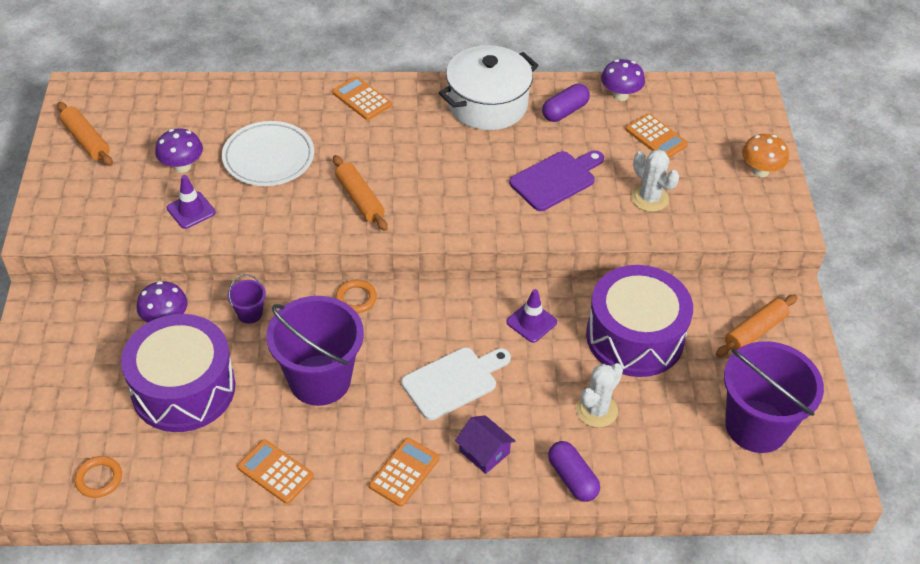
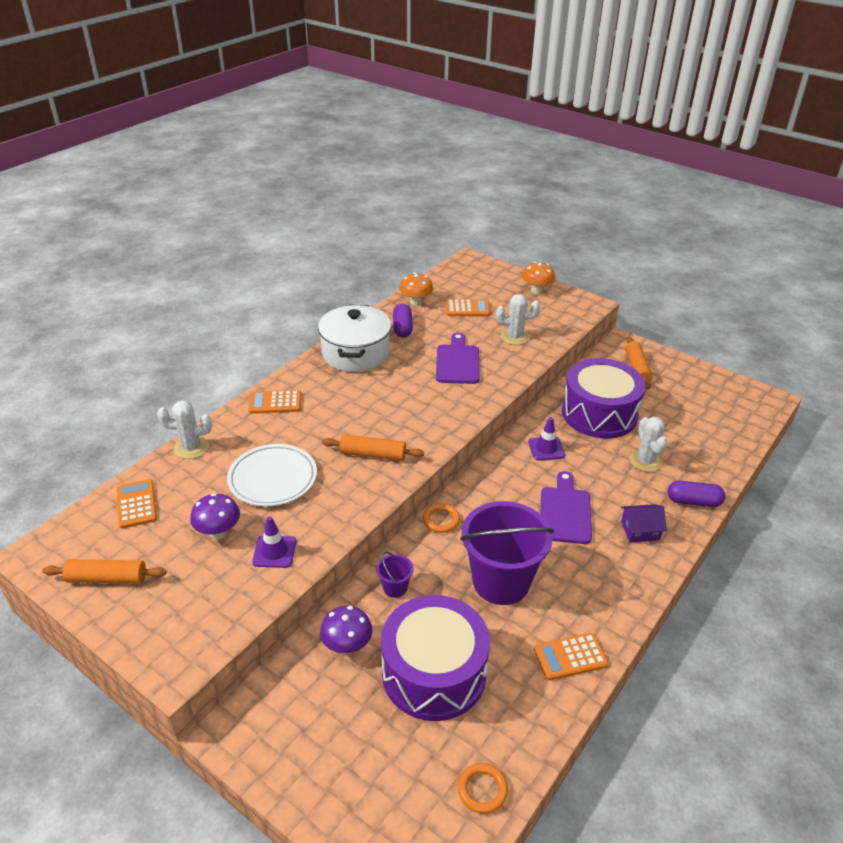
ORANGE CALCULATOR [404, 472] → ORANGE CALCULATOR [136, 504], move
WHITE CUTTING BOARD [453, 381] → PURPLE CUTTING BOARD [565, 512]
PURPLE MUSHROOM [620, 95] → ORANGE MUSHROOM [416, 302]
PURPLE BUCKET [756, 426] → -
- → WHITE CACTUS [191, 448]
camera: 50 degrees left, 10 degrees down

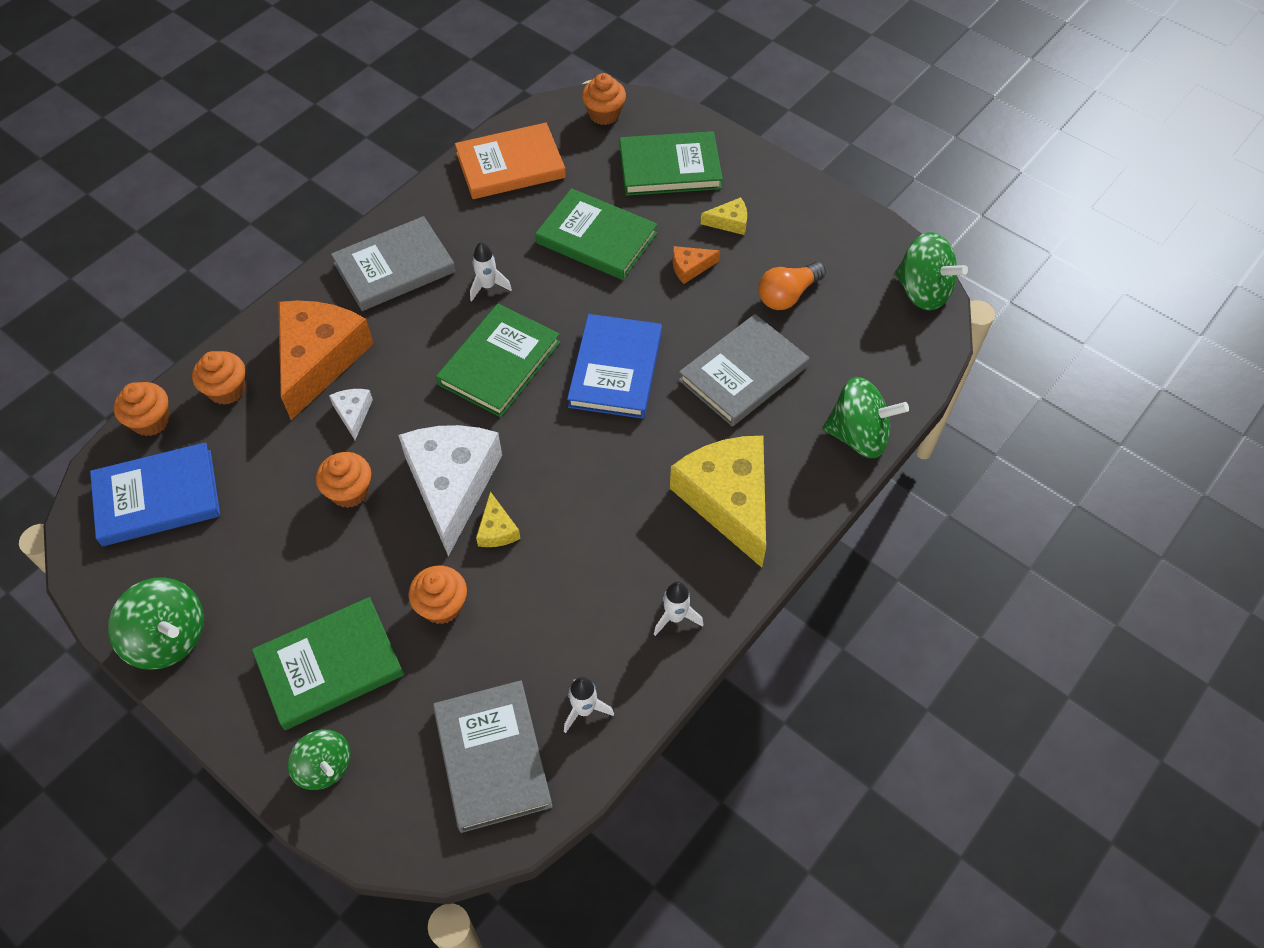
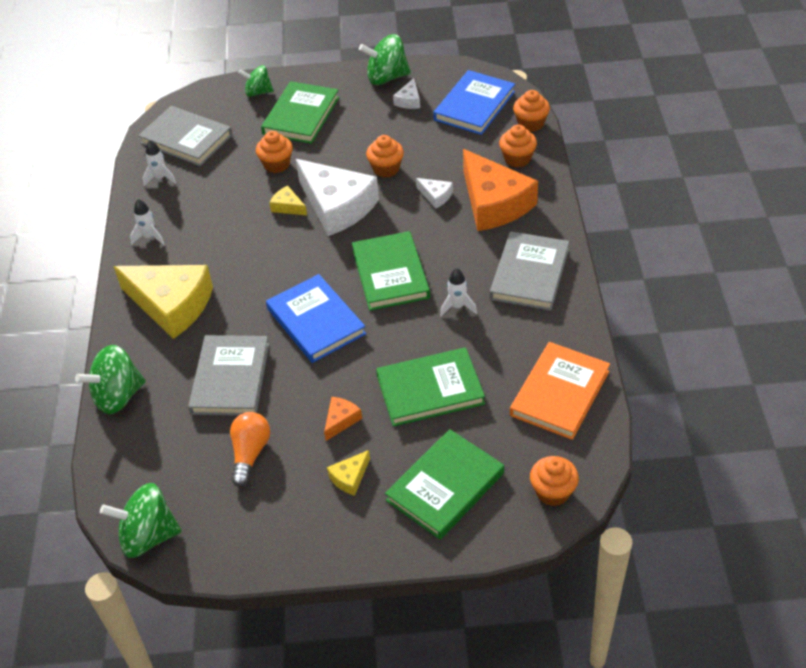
- → WHITE CHEESE [409, 100]
camera: 140 degrees right, 10 degrees down

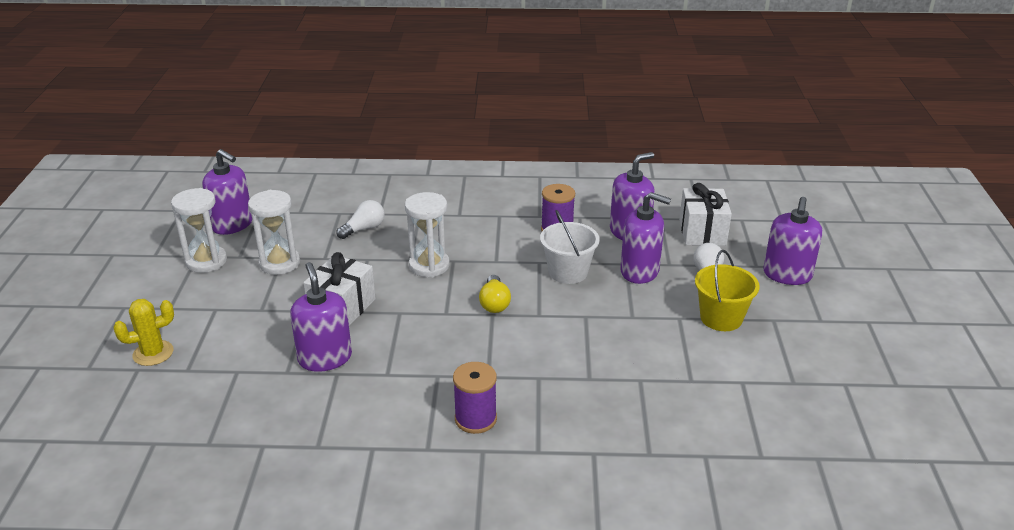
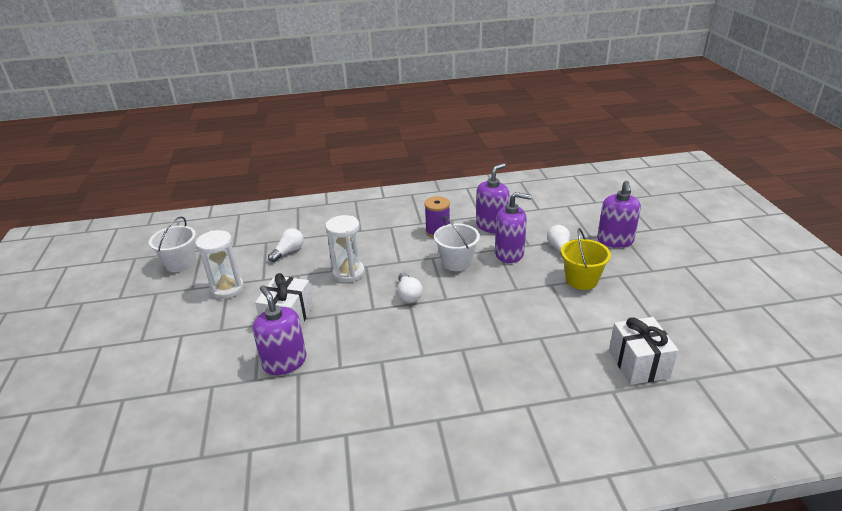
YELLOW CACTUS [153, 353] → -
WHITE HOURGLASS [206, 261] → -
PURPLE SOAP DISPENSER [232, 224] → WHITE BUCKET [180, 263]
PURPLE SPOOL [475, 419] → -
YELLOW LIGHT BULB [494, 303] → WHITE LIGHT BULB [408, 295]
WHITE GIFT [702, 232] → WHITE GIFT [638, 364], move
camera: 10 degrees left, 0 degrees up

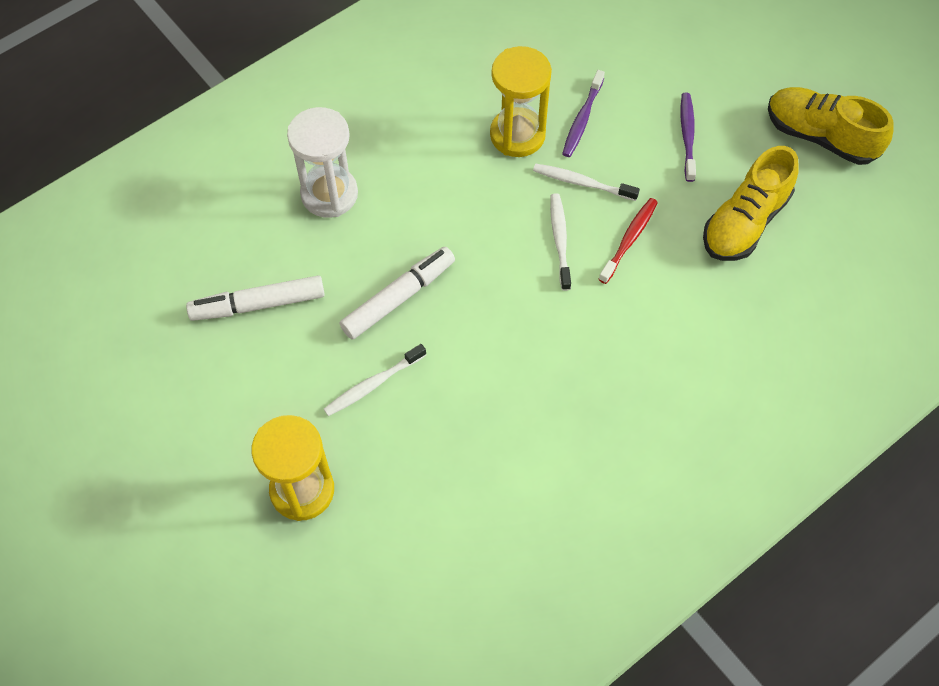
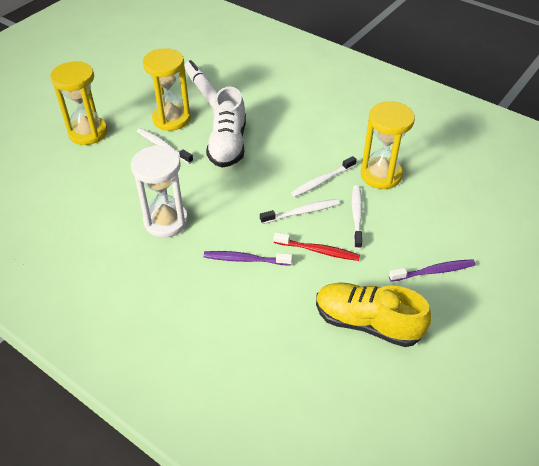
WHITE HOURGLASS [329, 194] → WHITE HOURGLASS [166, 221], move
WHITE MARKER [398, 297] → WHITE SHOE [228, 145]
PURPLE TOOTHBRUSH [582, 119] → PURPLE TOOTHBRUSH [245, 259], move
YELLOW SHOE [820, 136] → -
- → YELLOW HOURGLASS [171, 119]
- → WHITE TOOTHBRUSH [322, 181]
camera: 75 degrees right, 15 degrees down

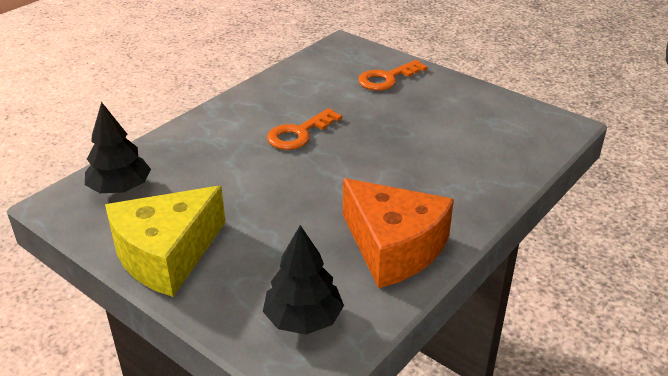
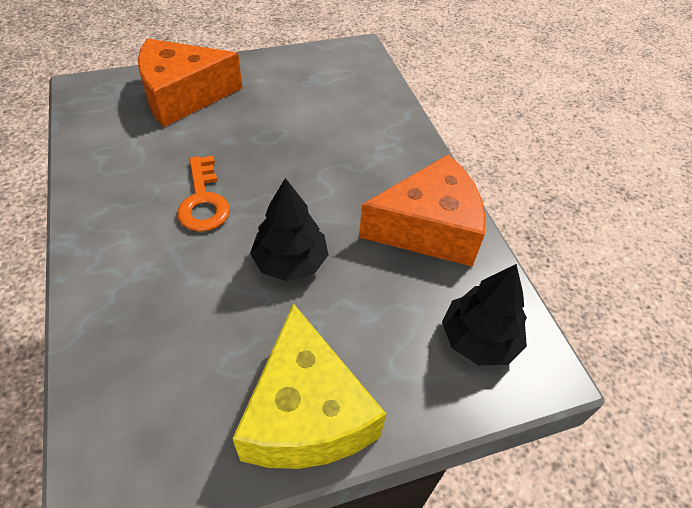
BLACK TREE [120, 188] → BLACK TREE [290, 262], move
ORANGE KEY [387, 78] → ORANGE CHEESE [183, 96]
camera: 60 degrees left, 15 degrees up

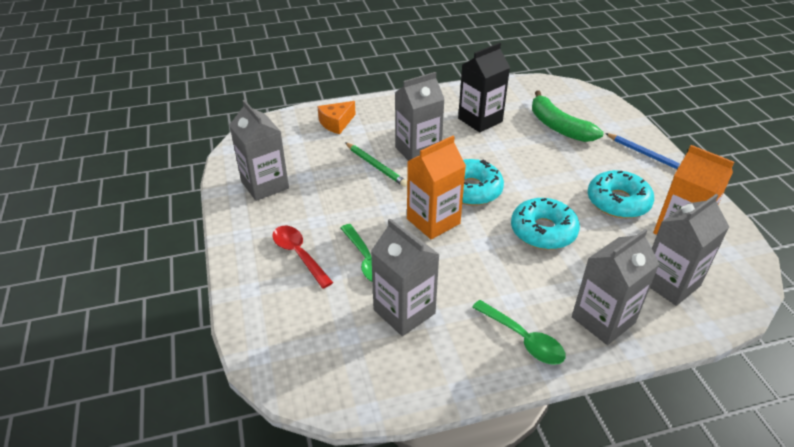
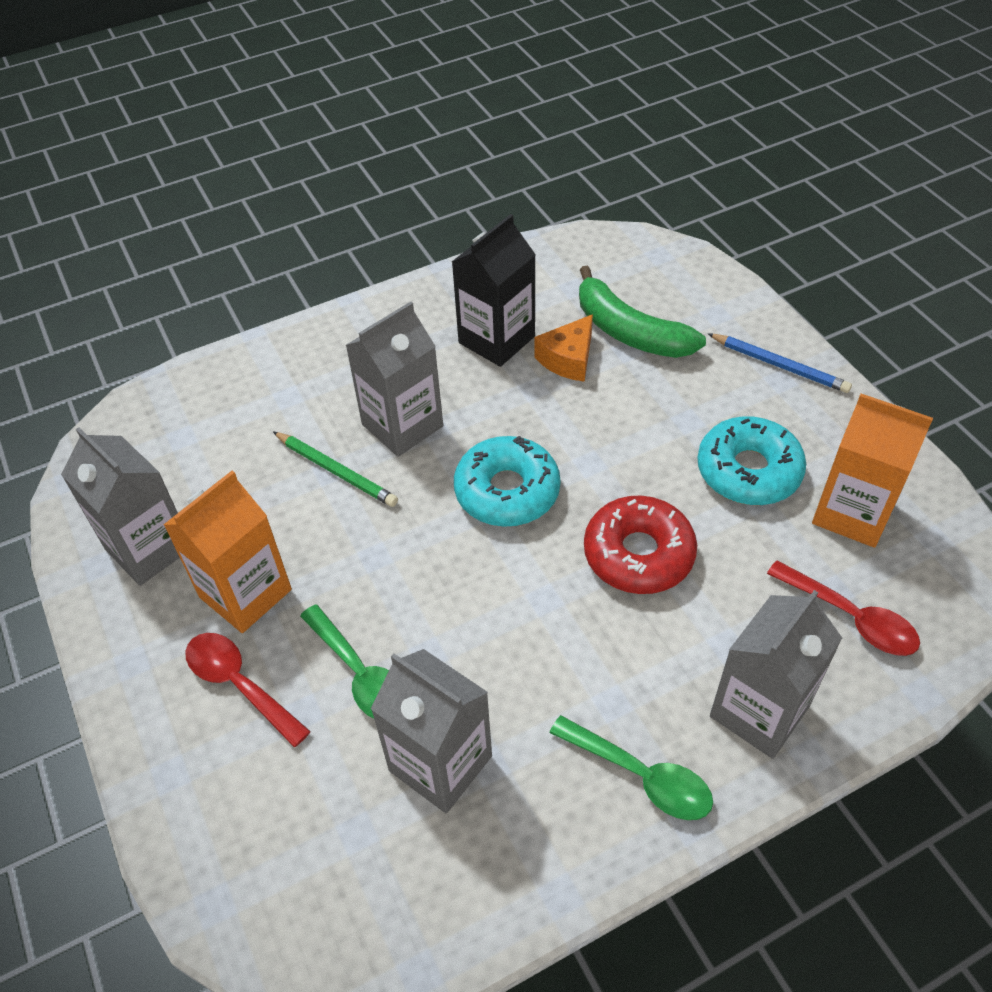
ORANGE CHEESE [336, 123] → ORANGE CHEESE [568, 359], move
ORANGE CARTON [433, 221] → ORANGE CARTON [245, 593], move
TURQUOISE DONUT [543, 231] → RED DONUT [638, 554]
GREY CARTON [670, 283] → RED SPOON [851, 618]
camera: 10 degrees left, 10 degrees up

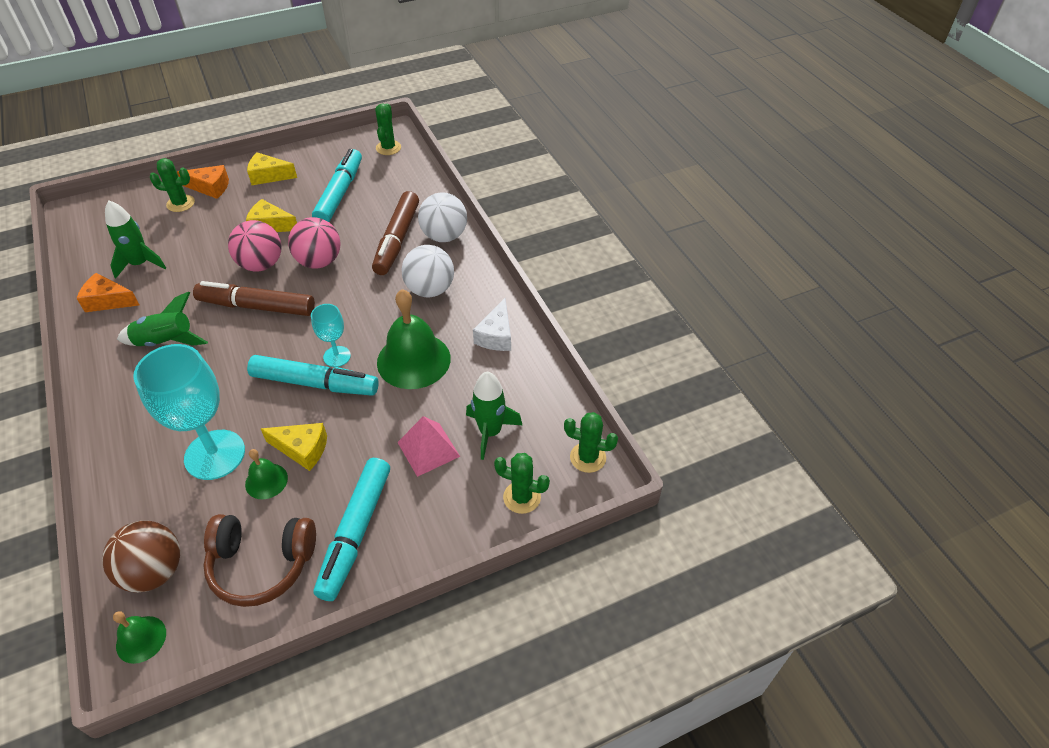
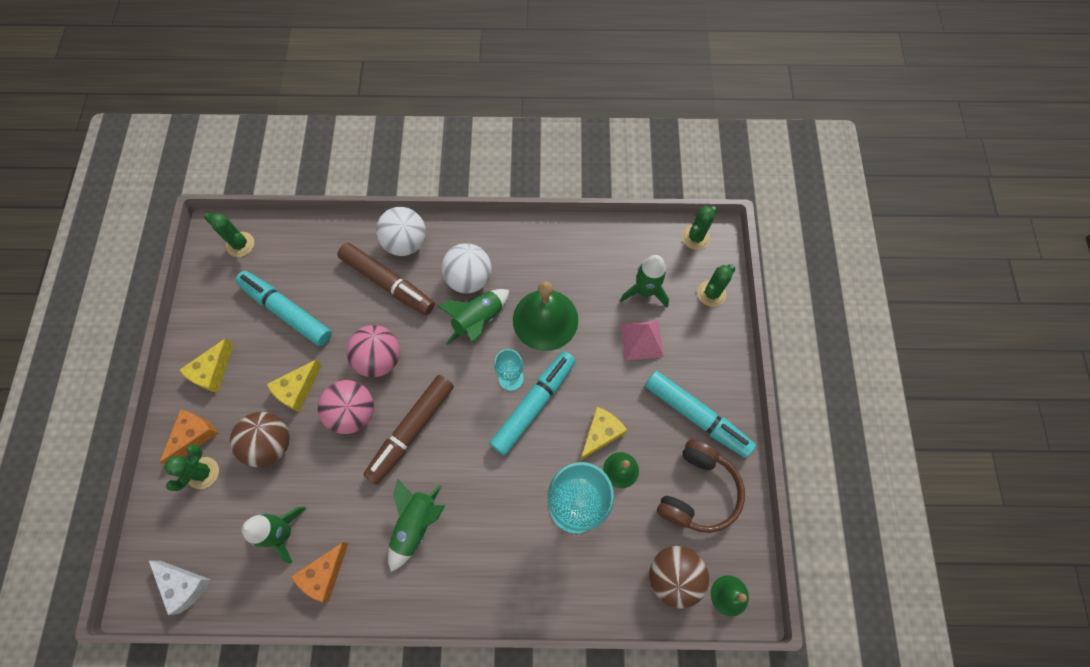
WHITE CHEESE [496, 335] → WHITE CHEESE [184, 585], move
- → BROWN BALL [271, 444]
- → GREEN ROCKET [478, 320]
camera: 65 degrees left, 20 degrees up

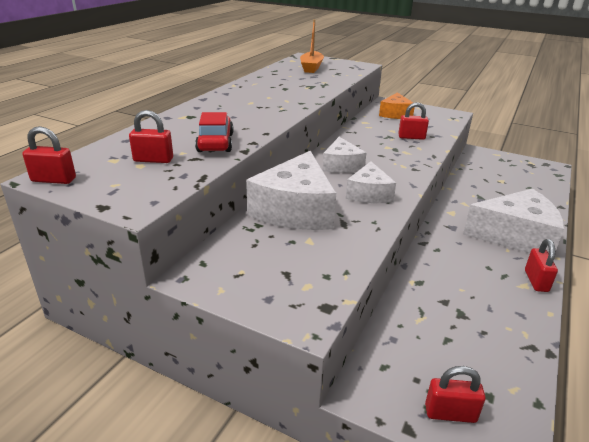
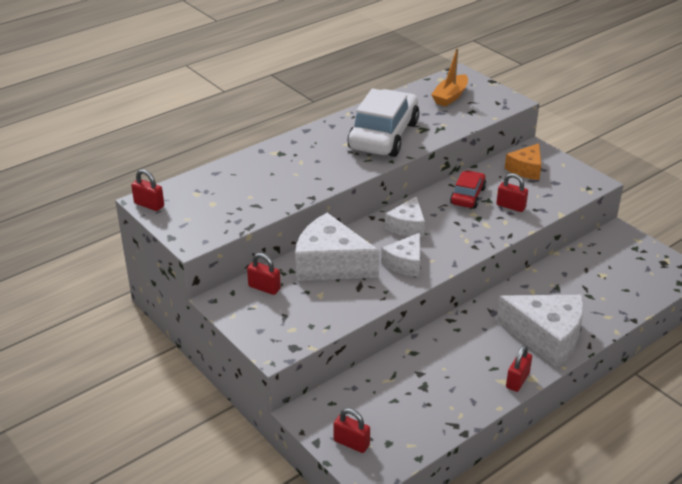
RED PADLOCK [153, 160] → RED PADLOCK [264, 288], move
RED CAR [215, 143] → RED CAR [467, 196], move
WHITE CHEESE [295, 210] → WHITE CHEESE [330, 264], 75 degrees clockwise
- → WHITE CAR [383, 136]
camera: 25 degrees right, 5 degrees up

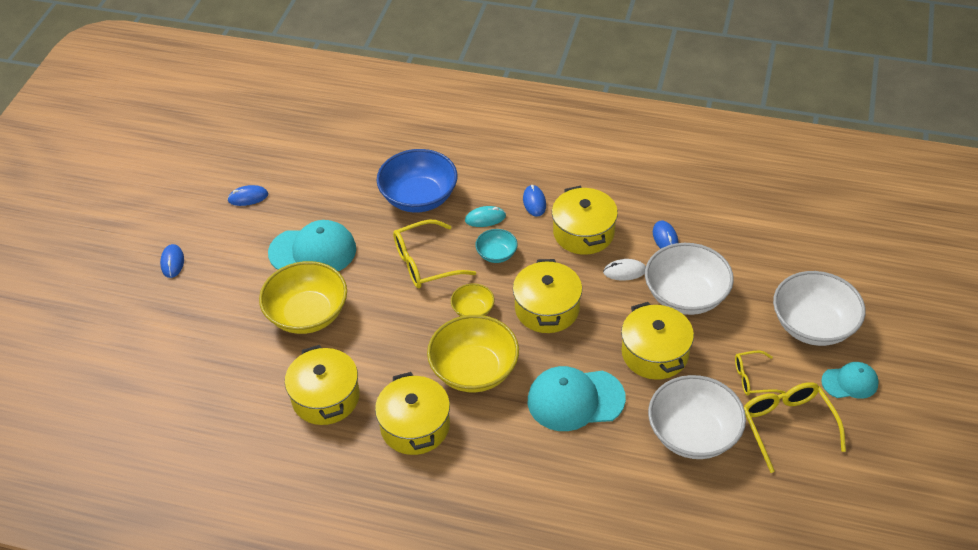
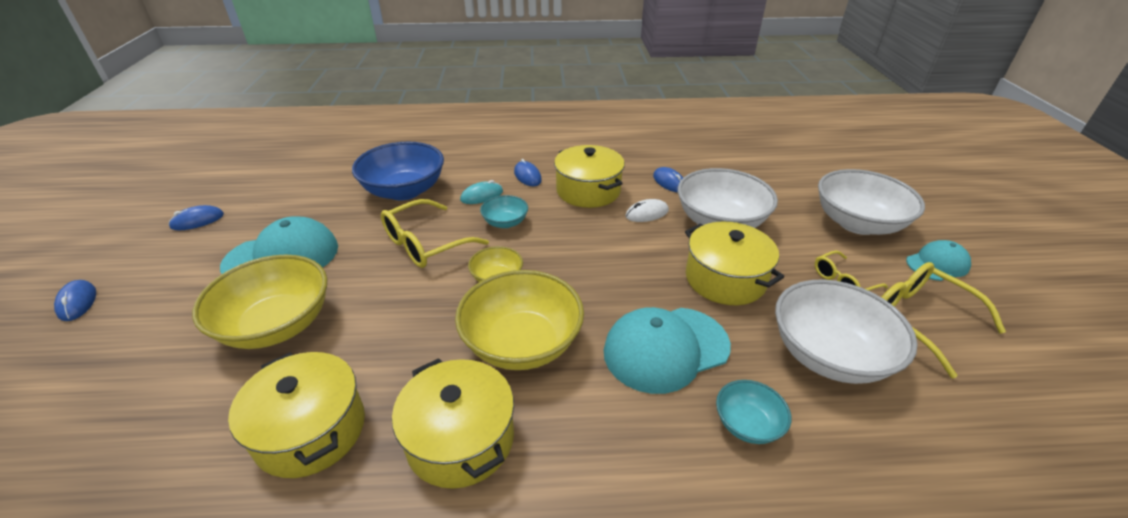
YELLOW POT [547, 309] → -
- → TURQUOISE BOWL [747, 424]
camera: 20 degrees left, 10 degrees down

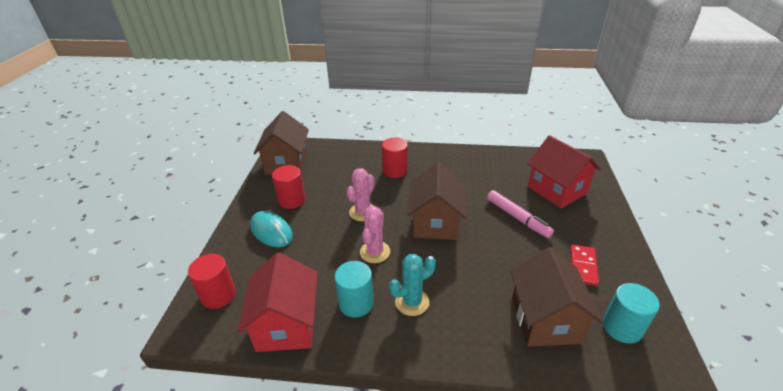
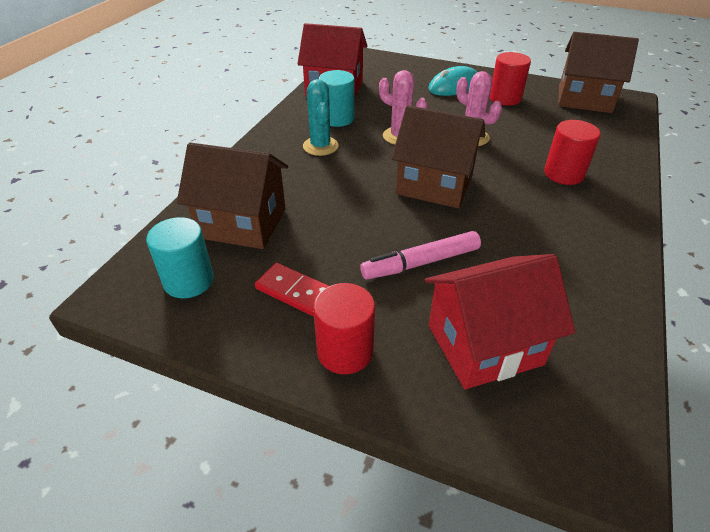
RED CYLINDER [218, 295] → RED CYLINDER [345, 351], move
camera: 105 degrees right, 5 degrees up

